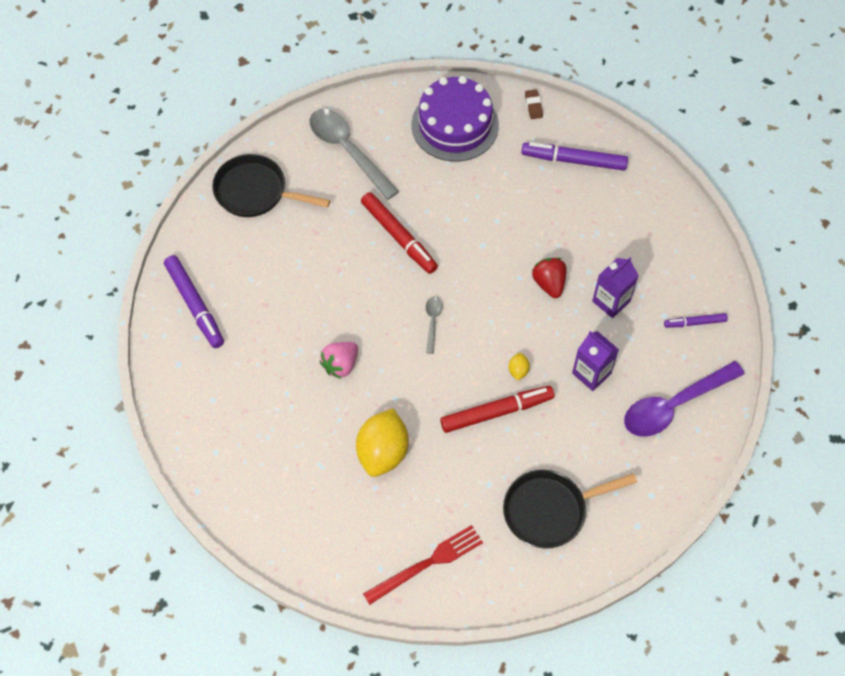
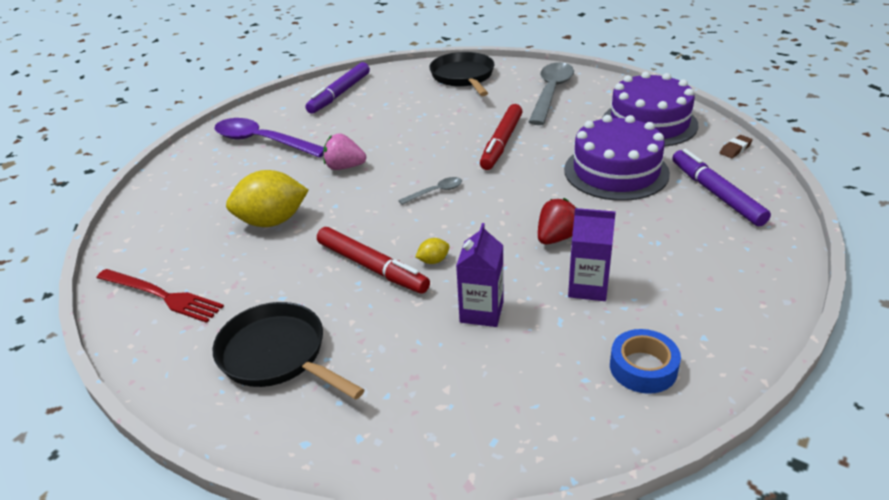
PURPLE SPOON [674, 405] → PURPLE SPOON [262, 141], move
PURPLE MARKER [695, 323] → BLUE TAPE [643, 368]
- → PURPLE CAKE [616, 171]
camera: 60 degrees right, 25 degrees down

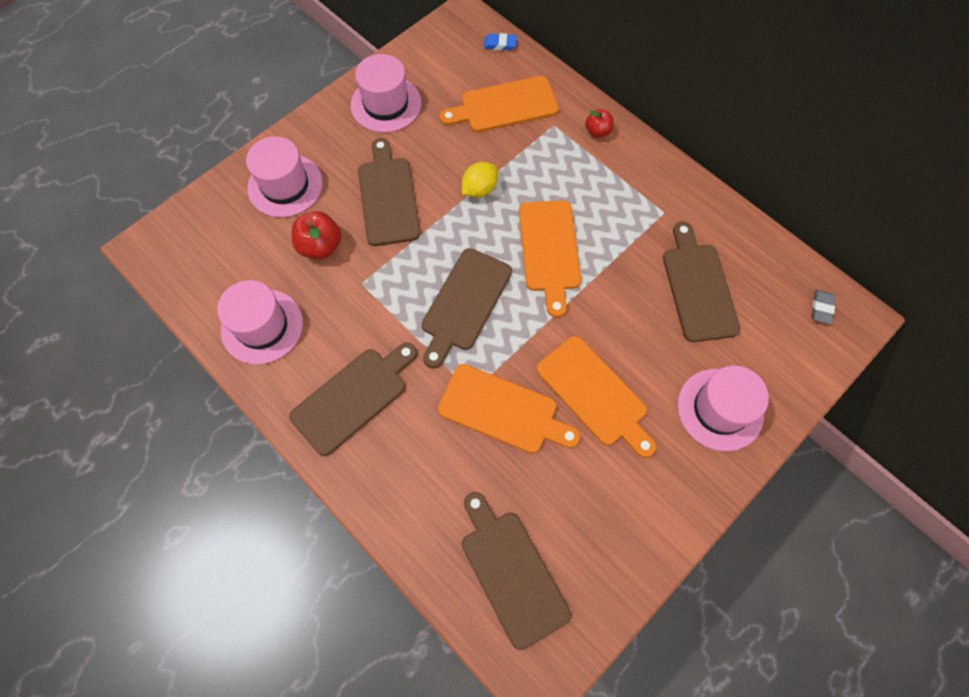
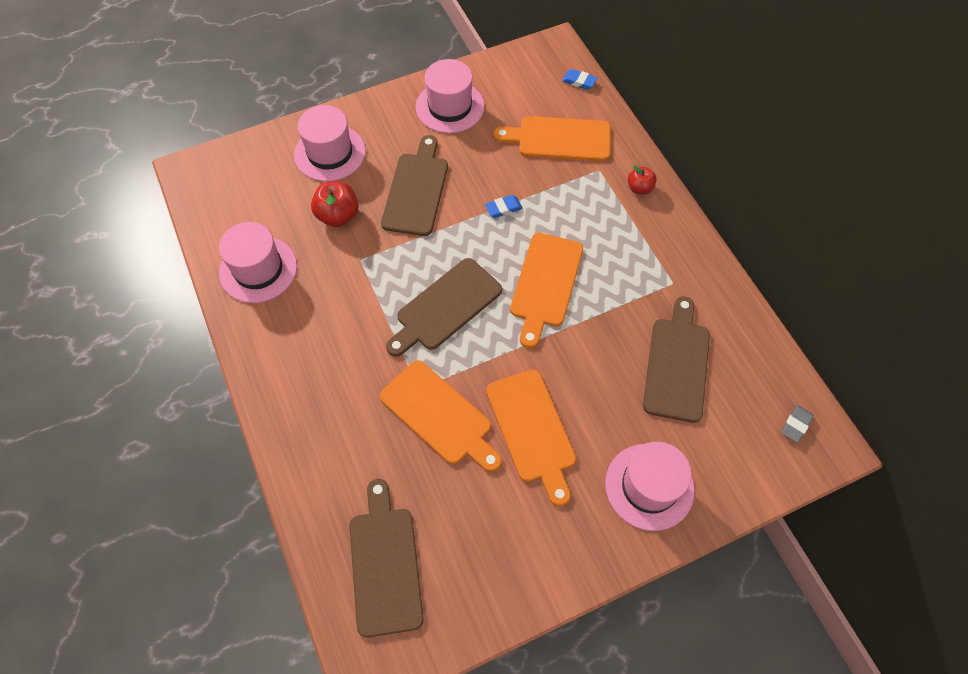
BROWN CUTTING BOARD [353, 397] → -
YELLOW LEMON [479, 189] → BLUE ERASER [503, 208]
camera: 20 degrees right, 5 degrees down

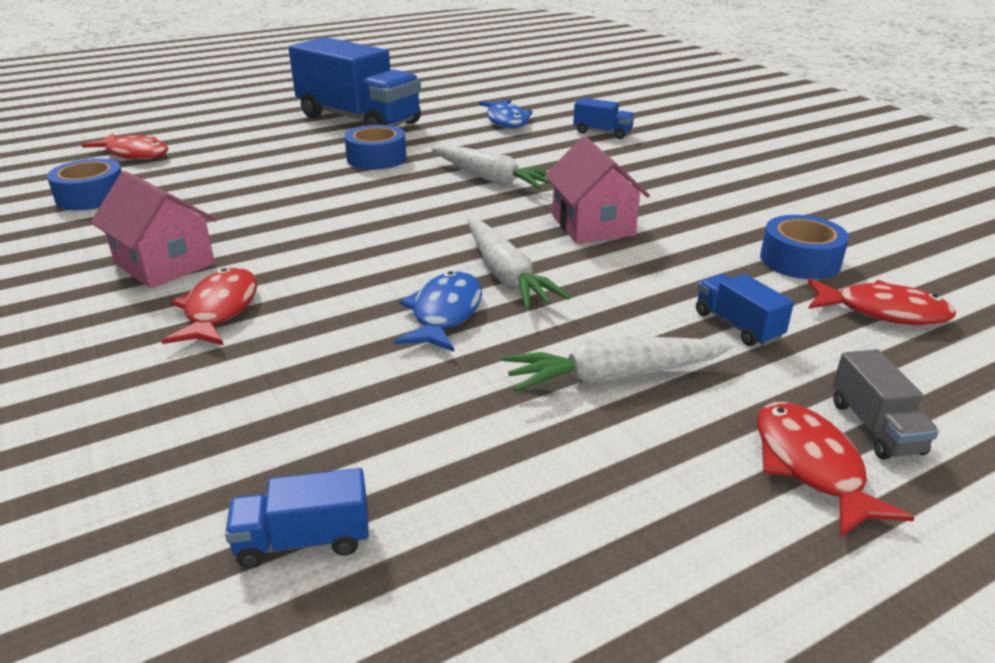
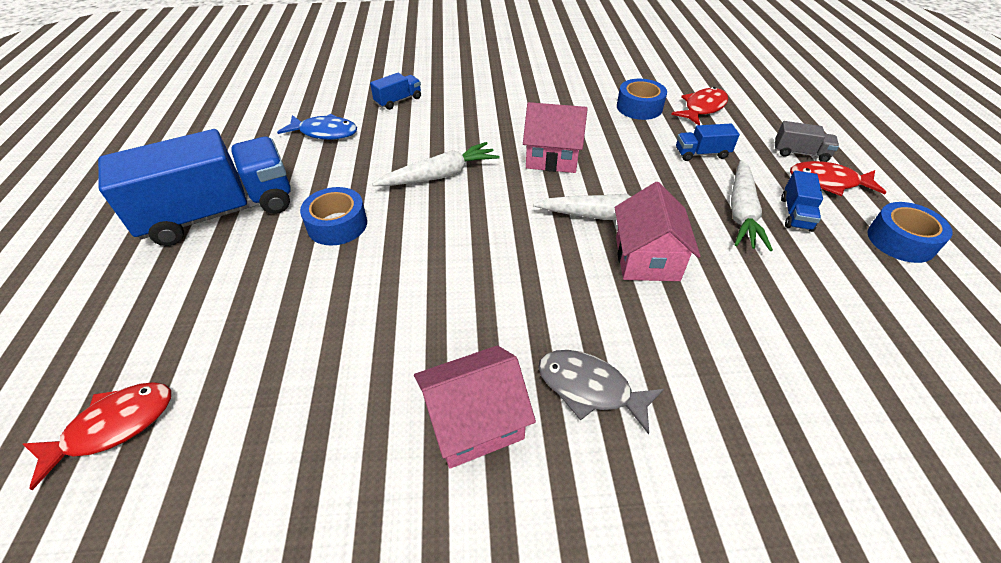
BLUE TAPE [91, 196] → BLUE TAPE [900, 241], move
RED FISH [219, 310] → GREY FISH [590, 388]
BLUE TRUCK [303, 540] → BLUE TRUCK [795, 214], move
BLUE FISH [444, 314] → PINK HOUSE [647, 258]
camera: 65 degrees left, 15 degrees up

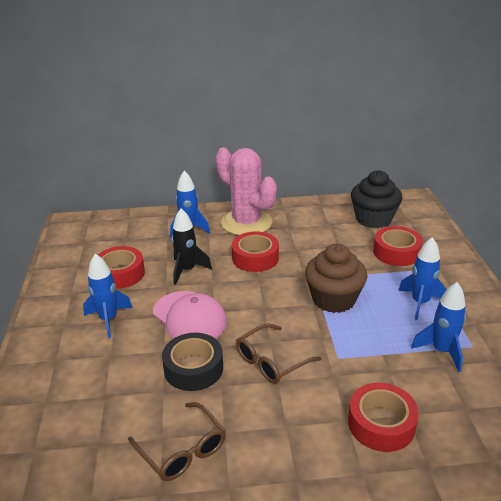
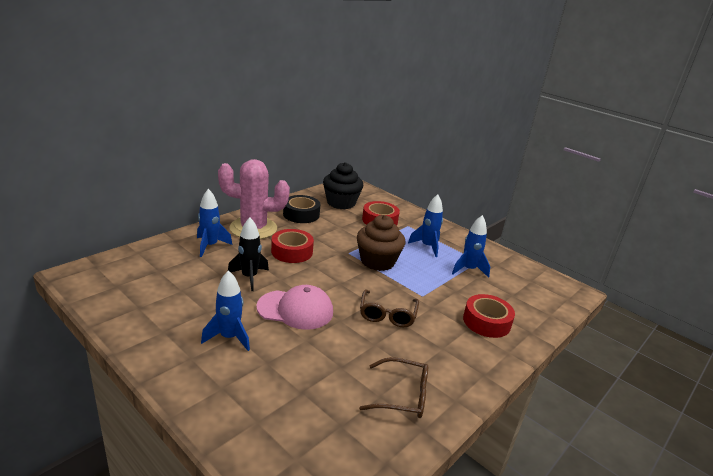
RED TAPE [120, 274] → -
BLACK TAPE [193, 368] → BLACK TAPE [301, 214], move
camera: 45 degrees left, 5 degrees down

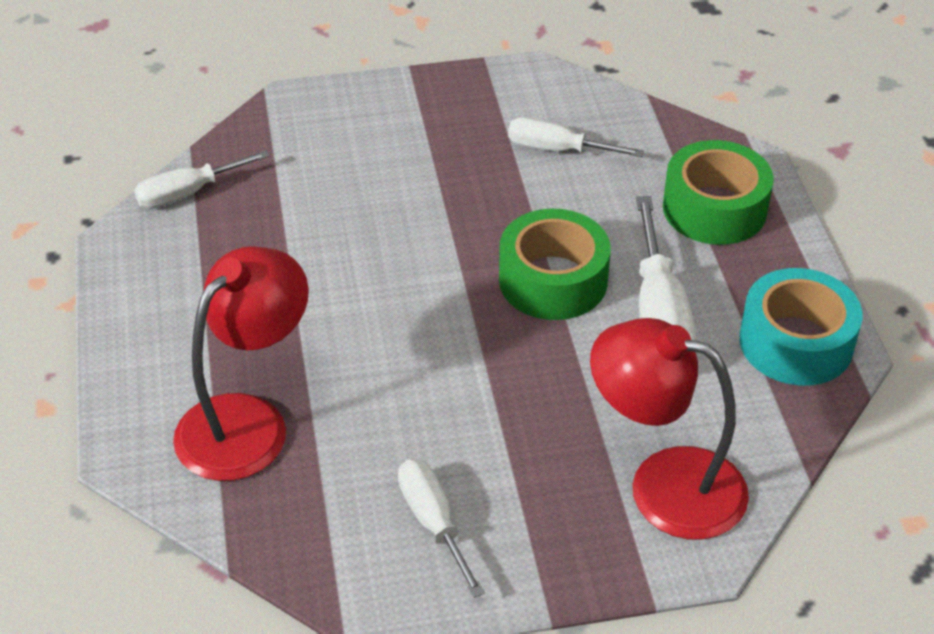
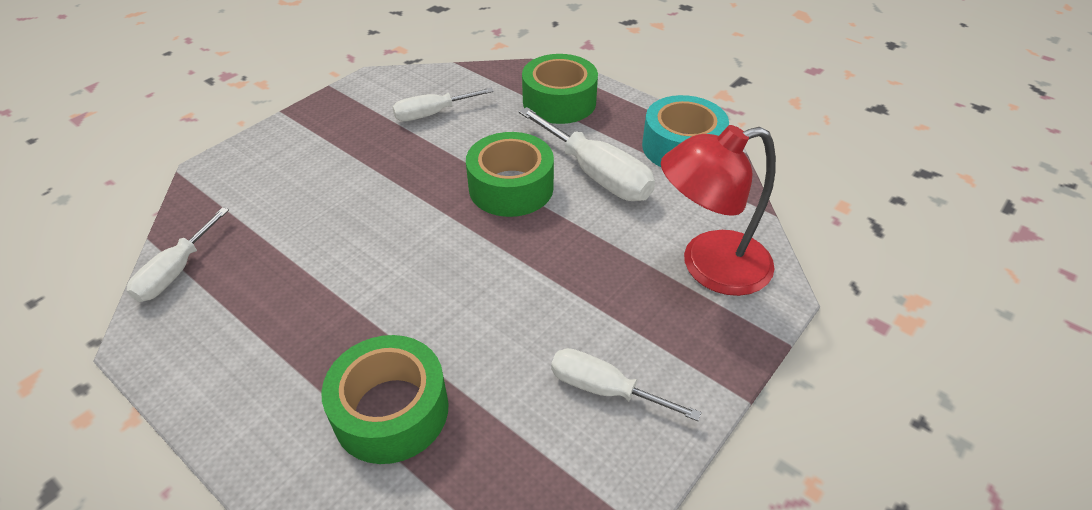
RED LAMP [247, 421] → GREEN TAPE [391, 410]
camera: 40 degrees left, 0 degrees up

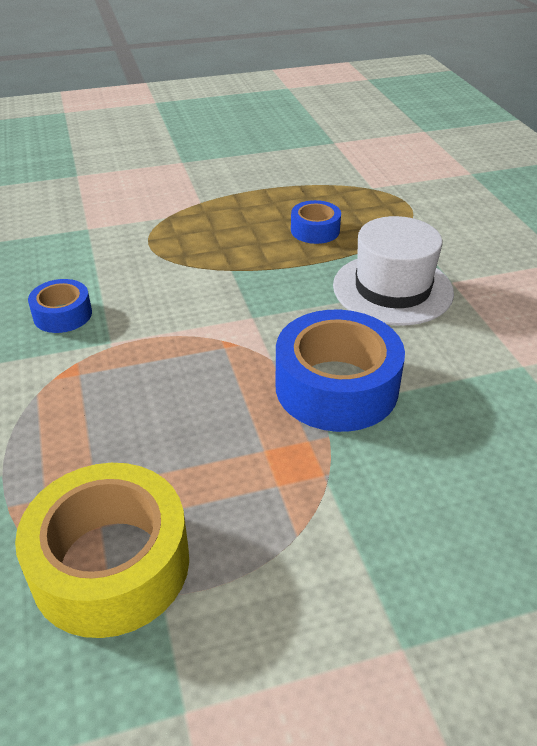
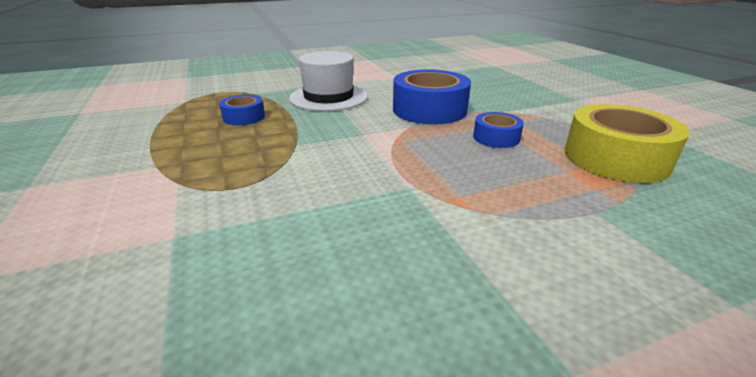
BLUE TAPE [62, 314] → BLUE TAPE [496, 138], move
camera: 95 degrees left, 10 degrees down

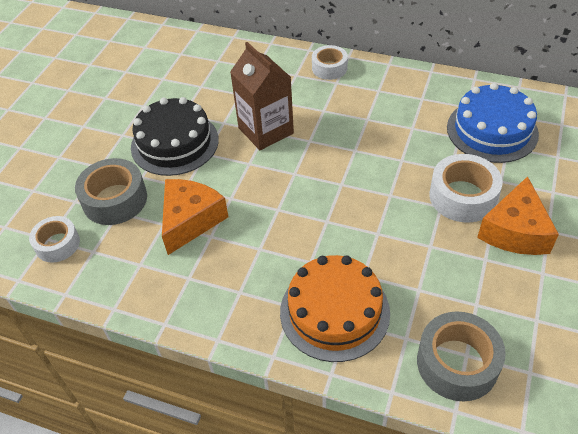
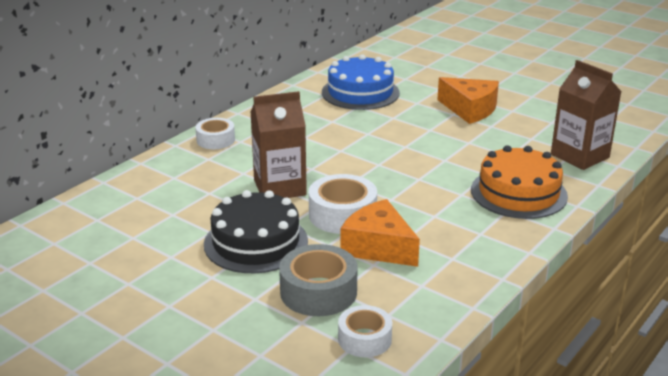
GREY TAPE [457, 363] → BROWN CARTON [579, 156]
WHITE TAPE [462, 196] → WHITE TAPE [342, 215], move
camera: 75 degrees left, 20 degrees down

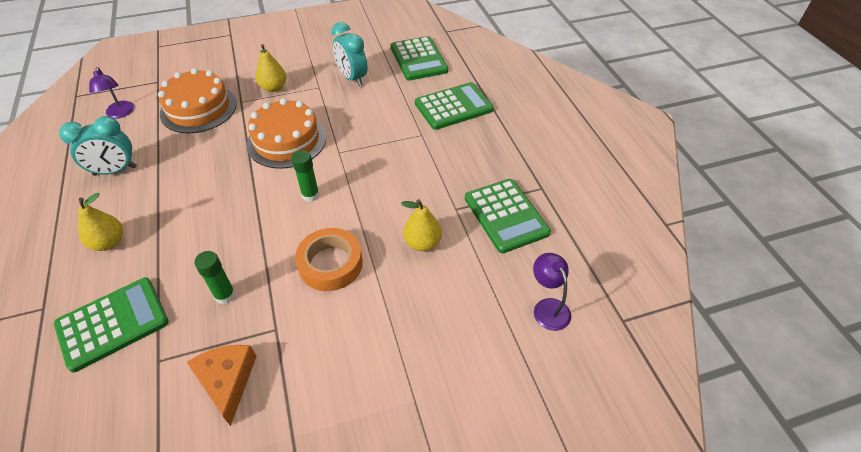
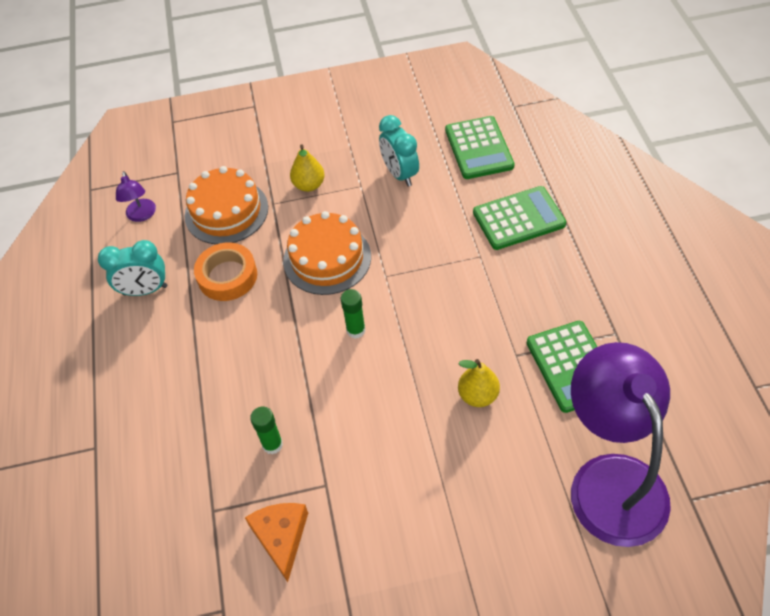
GREEN CALCULATOR [112, 323] → -
YELLOW PEAR [109, 242] → -
ORANGE TAPE [330, 264] → ORANGE TAPE [227, 276], move
PURPLE LAMP [548, 307] → PURPLE LAMP [610, 479], x2.46
camera: 10 degrees right, 5 degrees up

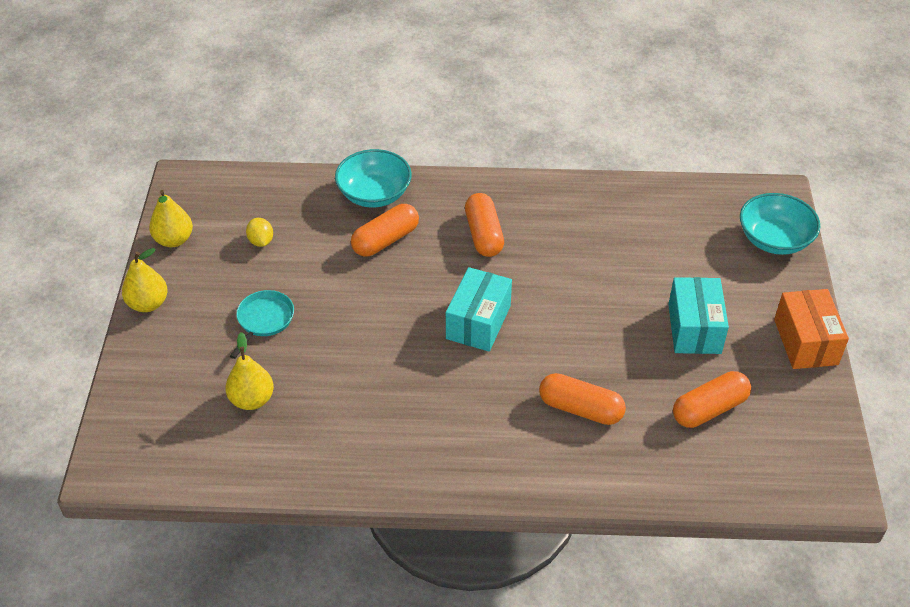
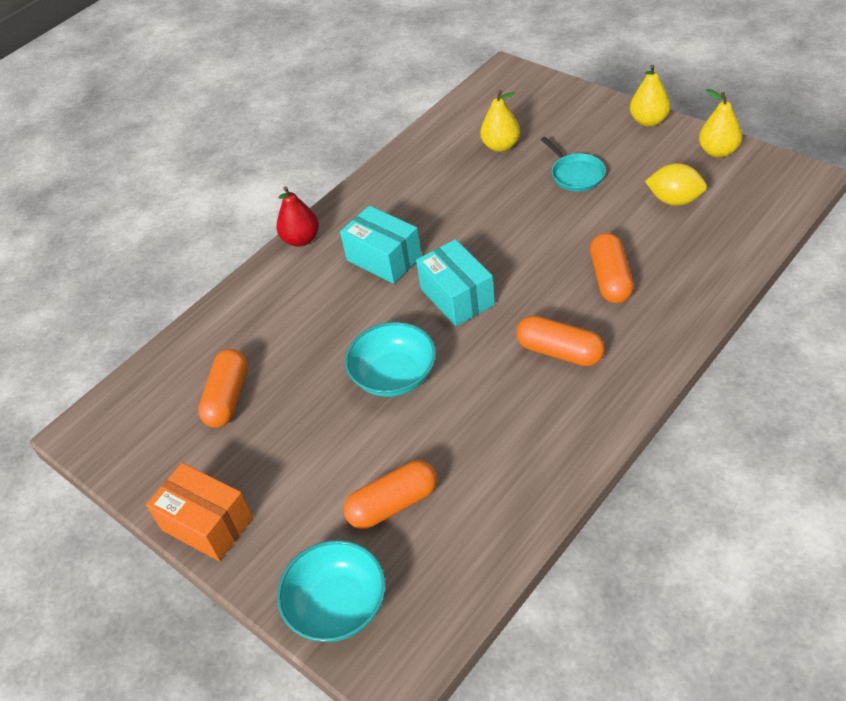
YELLOW LEMON [261, 241] → YELLOW LEMON [674, 200], x1.51
TURQUOISE BOWL [374, 194] → TURQUOISE BOWL [394, 376], move
ORANGE CAPSULE [580, 408] → ORANGE CAPSULE [393, 504], move
TURQUOISE BOX [694, 328] → TURQUOISE BOX [384, 258], move
- → RED PEAR [301, 239]
camera: 135 degrees right, 0 degrees up

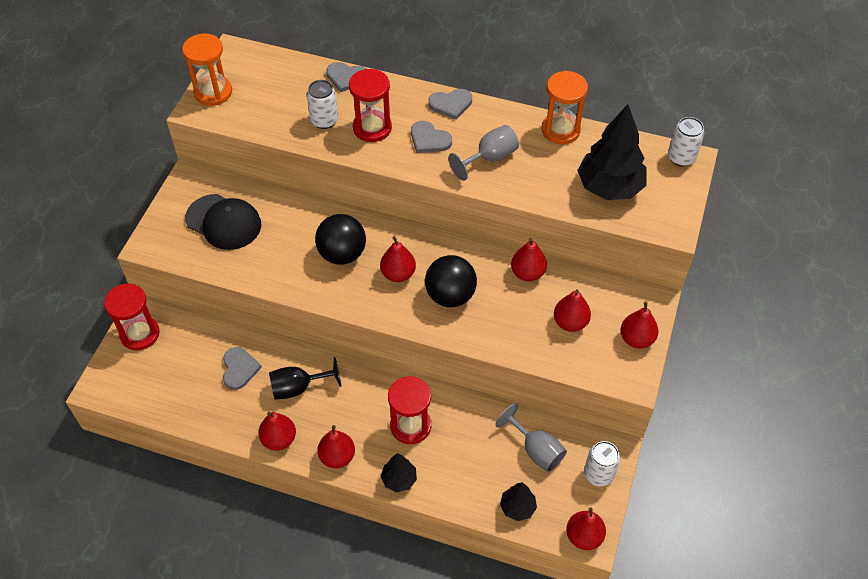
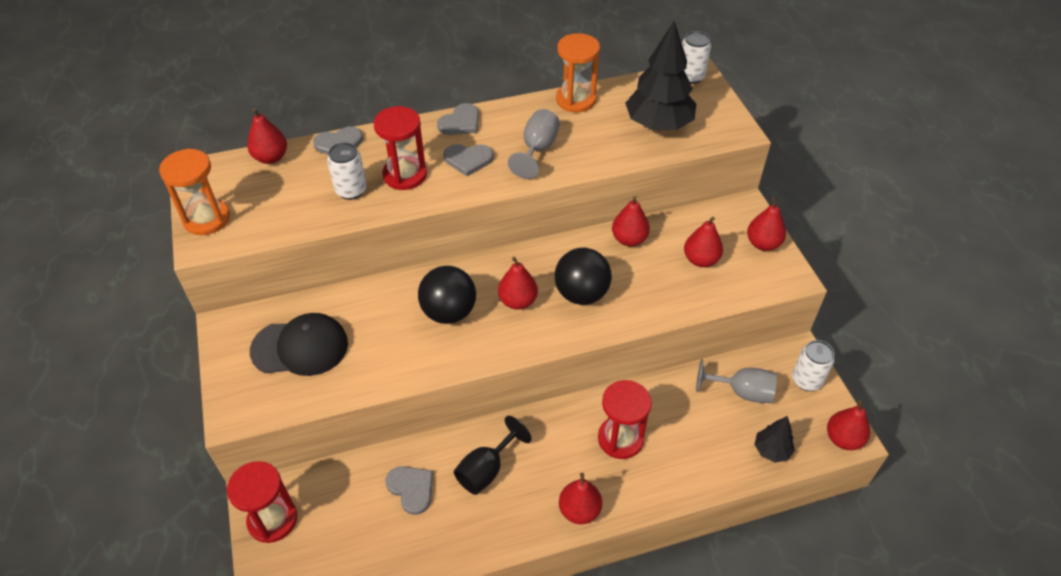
RED PEAR [279, 439] → RED PEAR [271, 157], move
BLACK TREE [399, 479] → -
camera: 35 degrees left, 5 degrees down

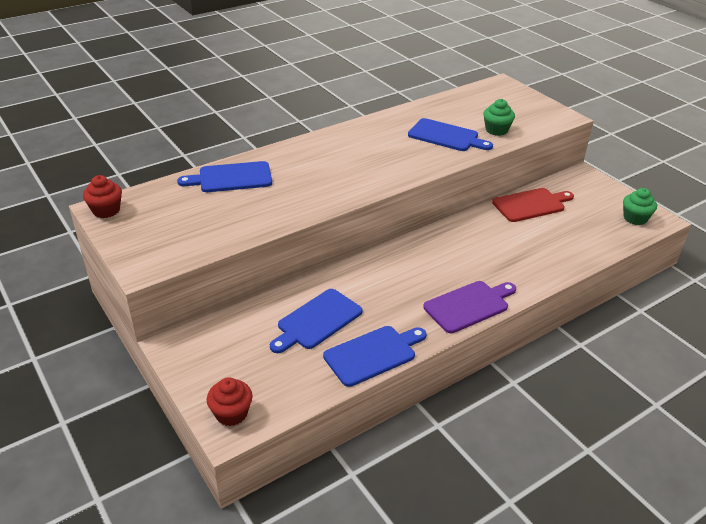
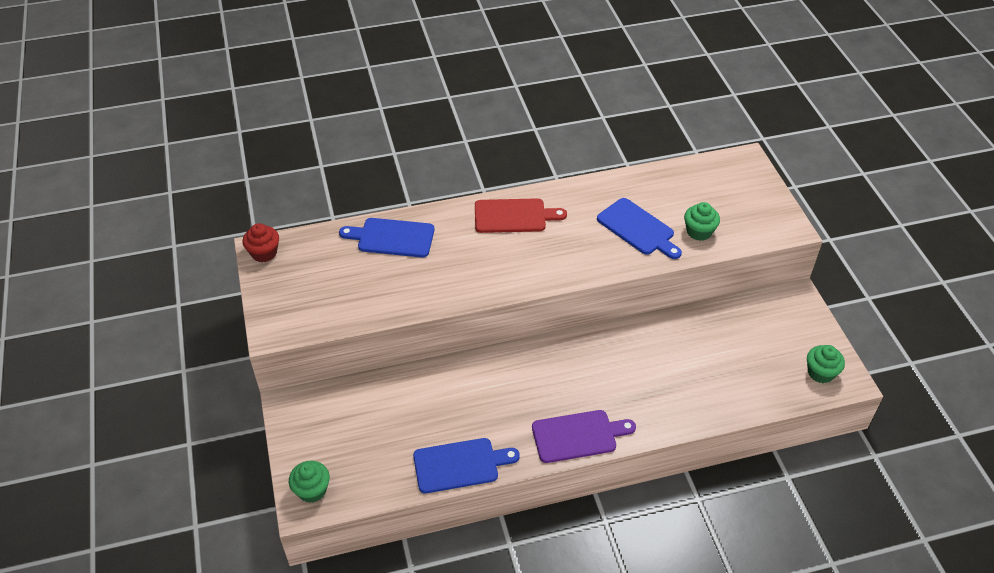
RED CUPCAKE [231, 413] → GREEN CUPCAKE [312, 490]
BLUE CUTTING BOARD [317, 321] → -
RED CUTTING BOARD [531, 204] → RED CUTTING BOARD [514, 216], move
camera: 20 degrees right, 10 degrees up

